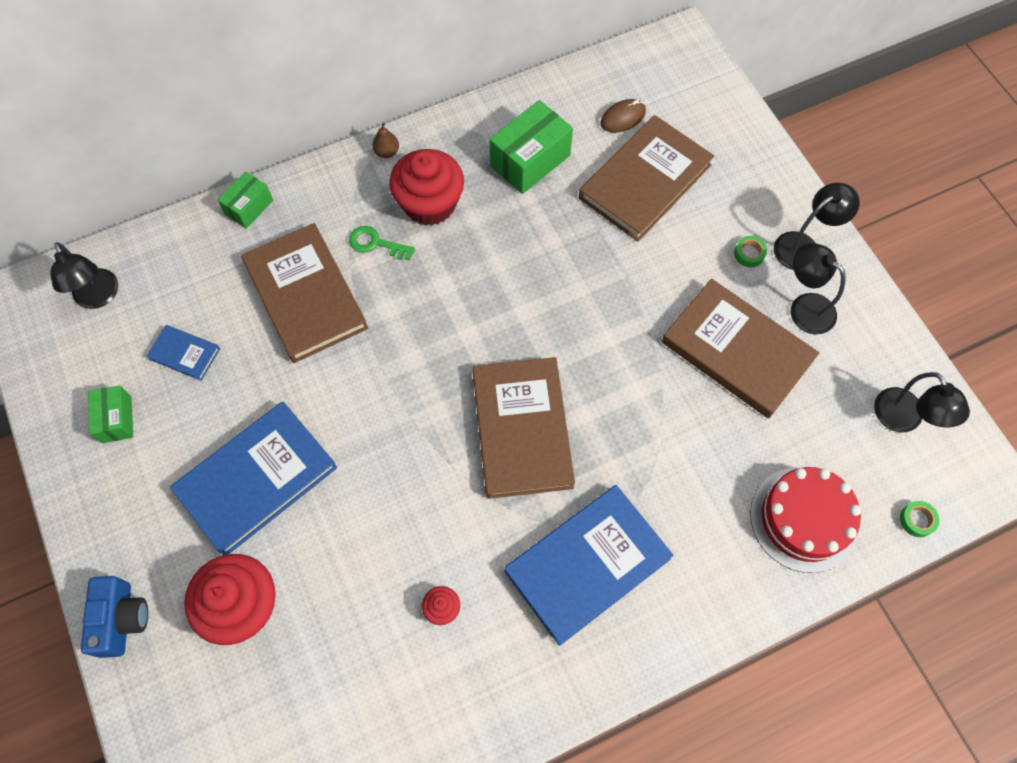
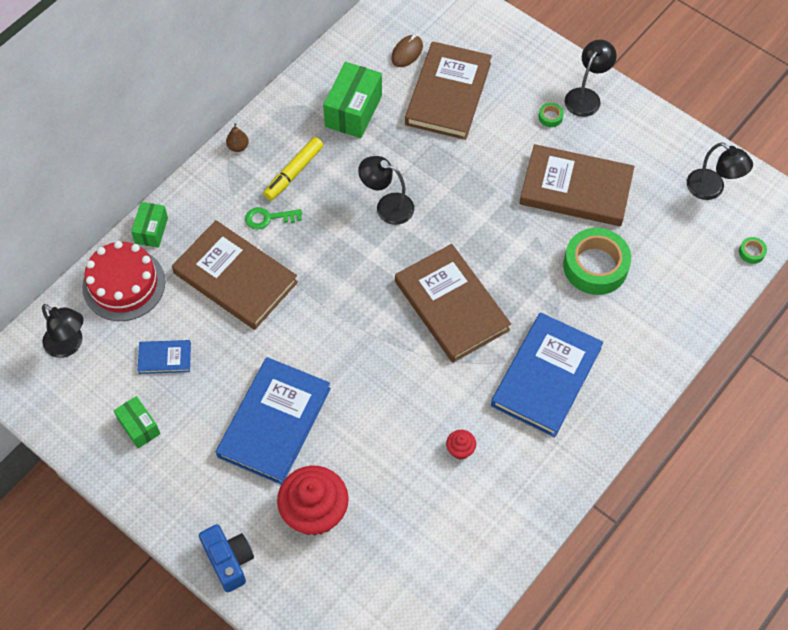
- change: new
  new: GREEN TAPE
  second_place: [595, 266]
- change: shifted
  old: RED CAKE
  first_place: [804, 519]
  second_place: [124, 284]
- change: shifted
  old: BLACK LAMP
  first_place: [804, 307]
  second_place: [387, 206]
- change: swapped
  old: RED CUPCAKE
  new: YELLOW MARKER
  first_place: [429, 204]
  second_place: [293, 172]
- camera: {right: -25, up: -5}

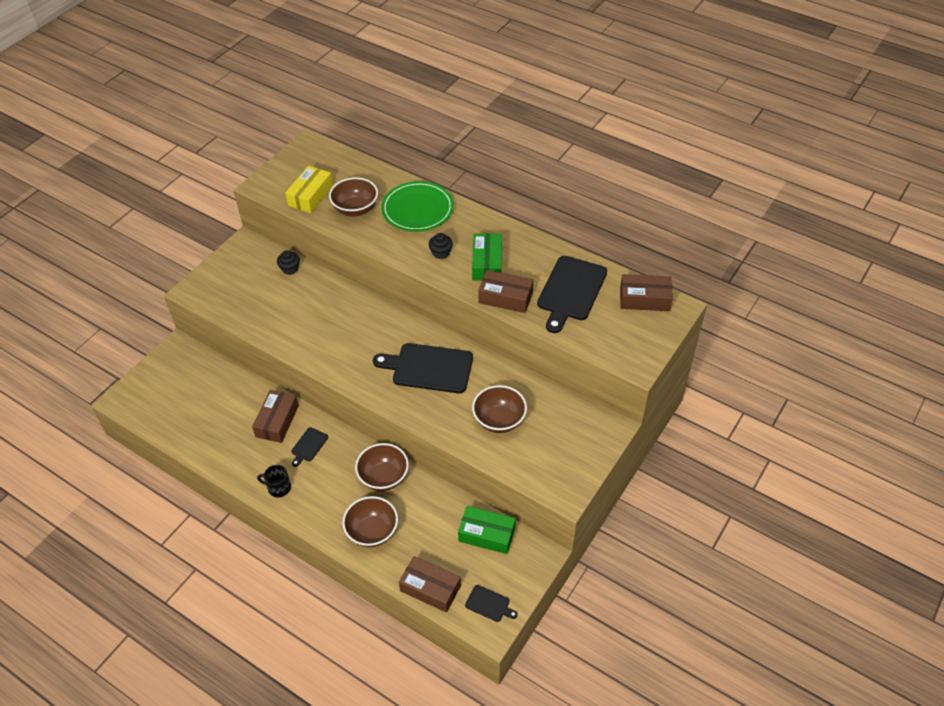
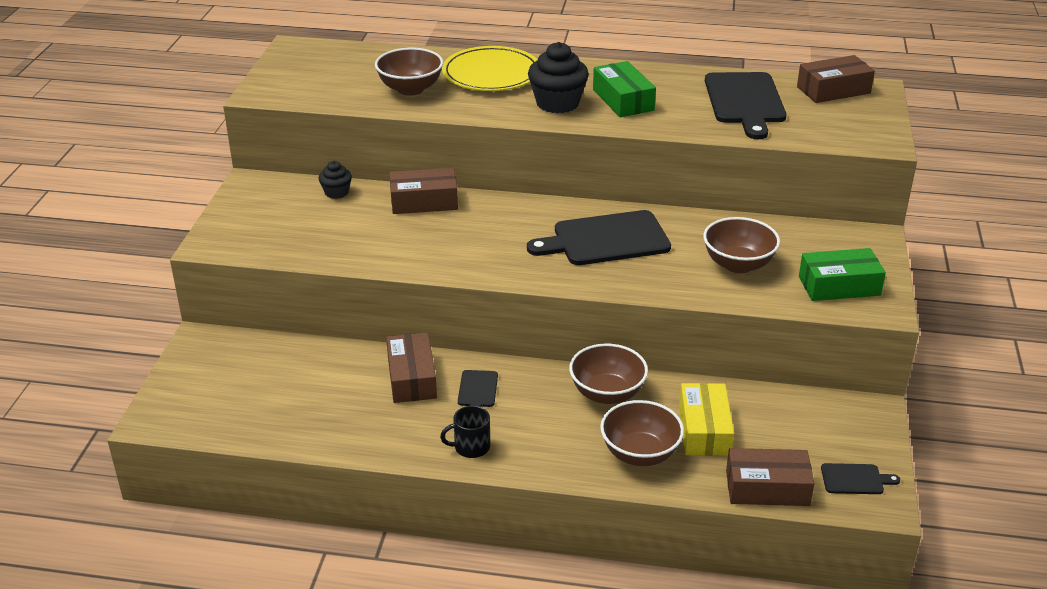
- change: shifted
  old: YELLOW BOX
  first_place: [310, 195]
  second_place: [704, 430]
- change: shifted
  old: GREEN BOX
  first_place: [486, 534]
  second_place: [839, 286]
- change: shifted
  old: BROWN BOX
  first_place: [505, 297]
  second_place: [424, 201]
- change: repainted
  old: GREEN PLATE
  new: YELLOW PLATE
  first_place: [417, 209]
  second_place: [491, 73]
- change: scaled
  old: BLACK CUPCAKE
  first_place: [441, 253]
  second_place: [557, 103]
  factor: 1.82
- camera: {right: -25, up: -15}

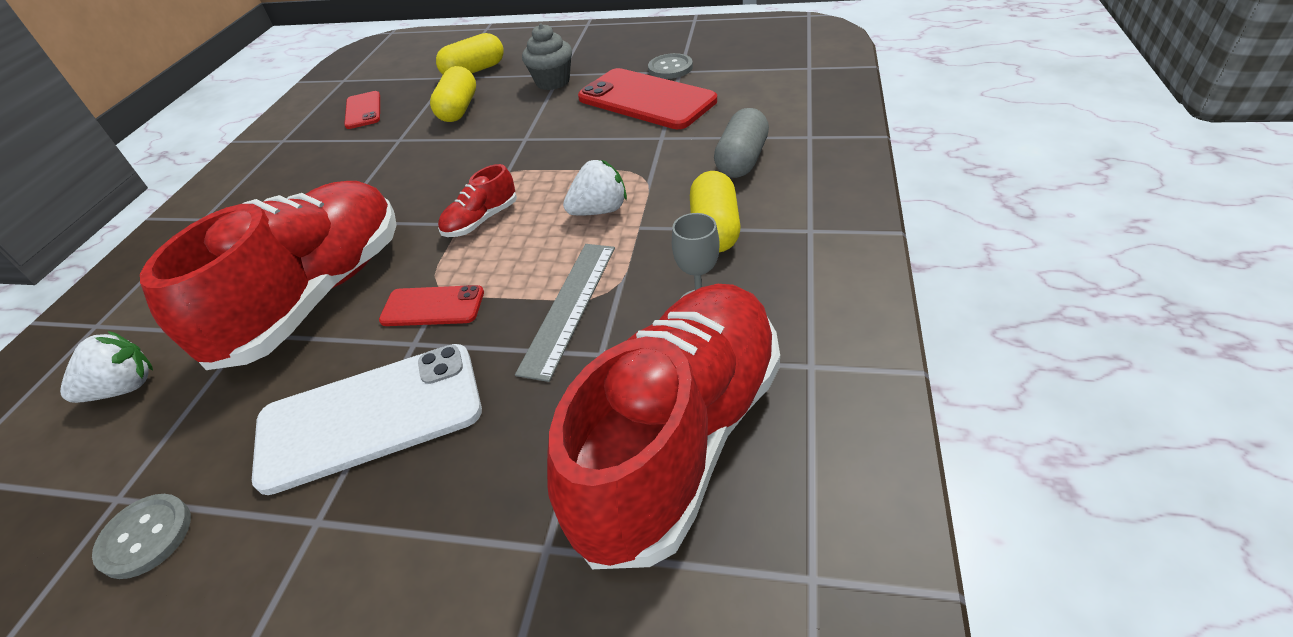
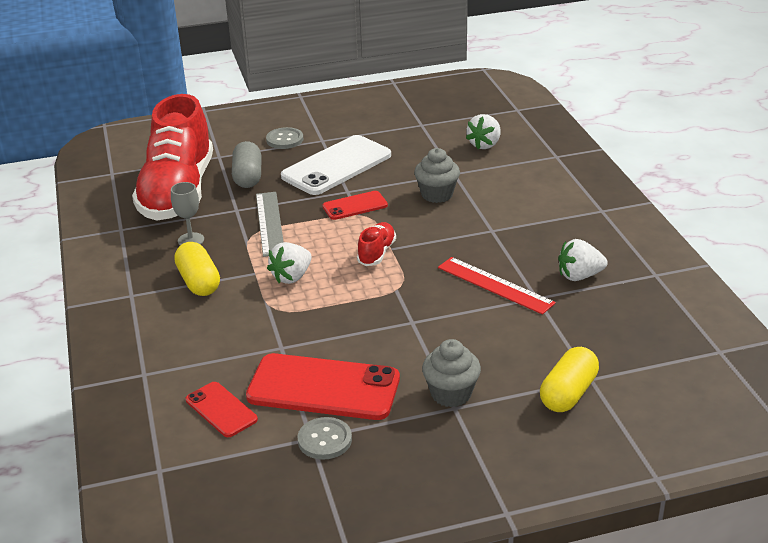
- change: gone
  old: YELLOW CAPSULE
  first_place: [459, 109]
- change: new
  new: RED RULER
  second_place: [495, 285]
- change: new
  new: WHITE STRAWBERRY
  second_place: [579, 276]
- change: shifted
  old: GREY BUTTON
  first_place: [145, 537]
  second_place: [284, 140]
- change: shifted
  old: RED PHONE
  first_place: [363, 110]
  second_place: [221, 410]
- change: shifted
  old: GREY CAPSULE
  first_place: [742, 160]
  second_place: [248, 177]
- change: swapped
  old: RED SHOE
  new: GREY CUPCAKE
  first_place: [316, 296]
  second_place: [437, 194]
- camera: {right: 150, up: -10}

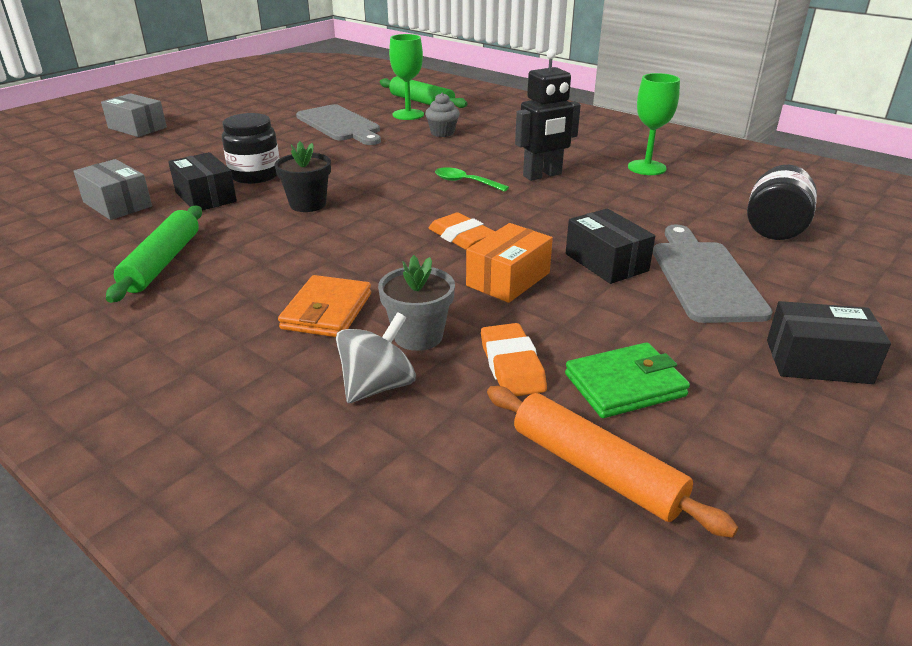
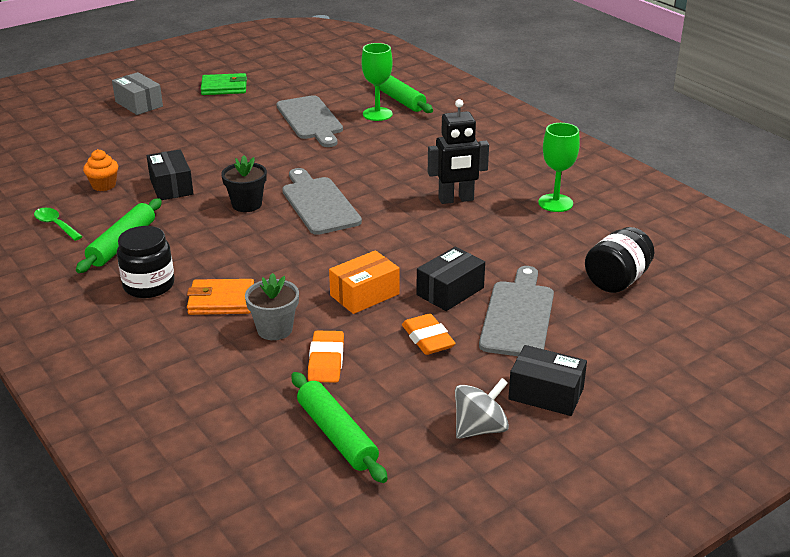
- change: gone
  old: GREY CUPCAKE
  first_place: [442, 133]
- change: new
  new: GREY CUTTING BOARD
  second_place: [319, 203]
- change: shifted
  old: BLACK JAR
  first_place: [255, 175]
  second_place: [149, 285]
- change: shifted
  old: GREY SPINNING TOP
  first_place: [377, 386]
  second_place: [480, 429]
- change: shifted
  old: ORANGE ERASER
  first_place: [461, 237]
  second_place: [427, 339]
- change: shifted
  old: GREEN SPOON
  first_place: [465, 182]
  second_place: [56, 225]
- change: shifted
  old: GREEN WALLET
  first_place: [625, 385]
  second_place: [224, 87]
- change: swapped
  old: GREY BOX
  new: ORANGE CUPCAKE
  first_place: [117, 204]
  second_place: [104, 185]
- change: repainted
  old: ORANGE ROLLING PIN
  new: GREEN ROLLING PIN
  first_place: [595, 470]
  second_place: [336, 435]
- change: rotated
  old: ORANGE WALLET
  first_place: [327, 311]
  second_place: [221, 301]
  degrees: 60
- change: rotated
  old: BLACK BOX
  first_place: [606, 262]
  second_place: [450, 291]
  degrees: 60
- camera: {right: 15, up: 0}

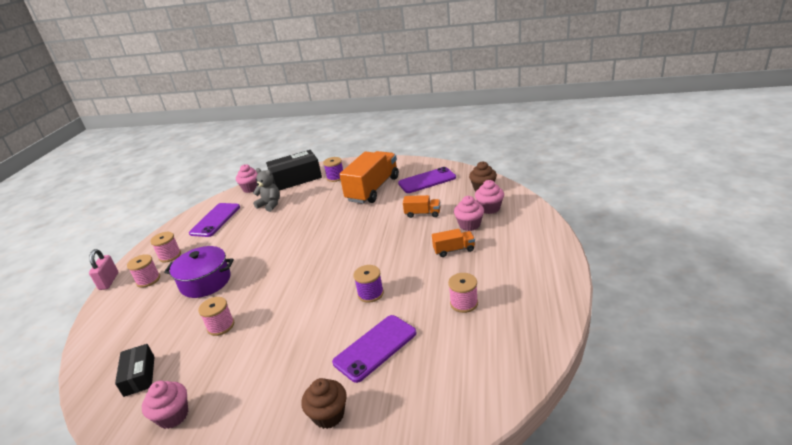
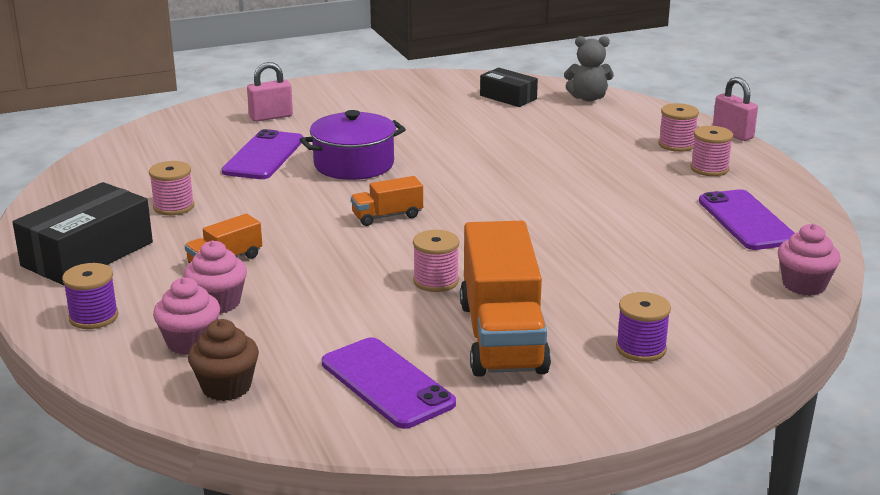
- change: gone
  old: PINK CUPCAKE
  first_place: [173, 416]
- change: shifted
  old: PURPLE POT
  first_place: [205, 282]
  second_place: [354, 164]
- change: shifted
  old: PINK SPOOL
  first_place: [221, 326]
  second_place: [436, 281]
- change: shifted
  old: GREY TEDDY BEAR
  first_place: [270, 205]
  second_place: [588, 98]
- change: shifted
  old: BLACK BOX
  first_place: [296, 179]
  second_place: [87, 254]
- change: shifted
  old: PURPLE SPOOL
  first_place: [370, 293]
  second_place: [93, 317]
- change: shifted
  old: ORANGE TRUCK
  first_place: [422, 213]
  second_place: [387, 216]
- change: swapped
  old: BROWN CUPCAKE
  new: PINK PADLOCK
  first_place: [328, 415]
  second_place: [271, 117]
- change: rotated
  old: PURPLE PHONE
  first_place: [427, 180]
  second_place: [387, 383]
  degrees: -75
- camera: {right: 145, up: -5}

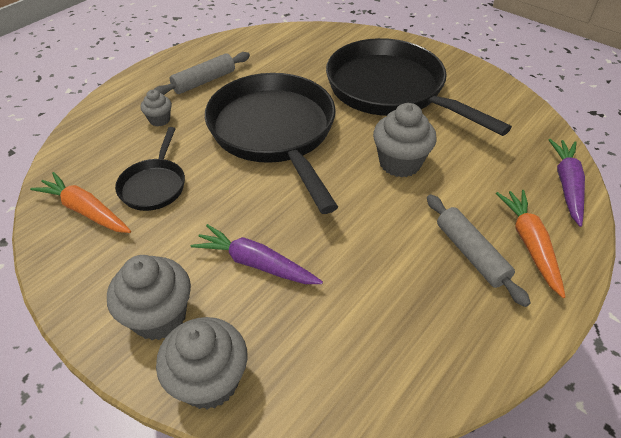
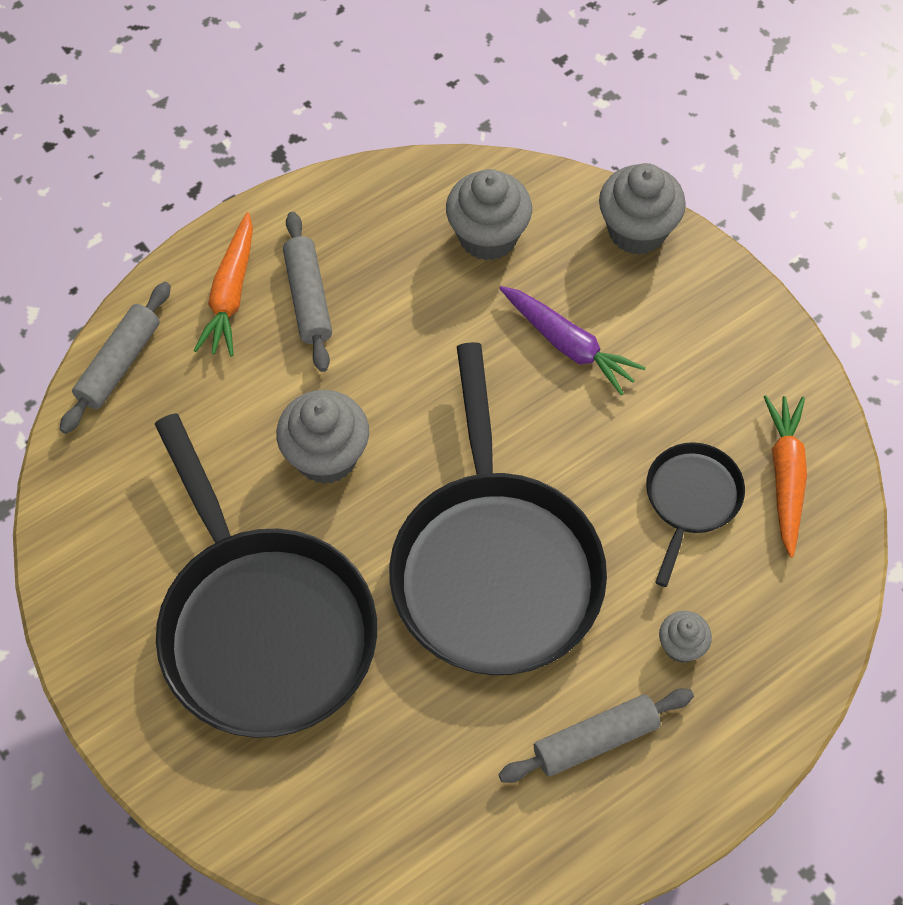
- change: shifted
  old: GREY CUPCAKE
  first_place: [159, 317]
  second_place: [488, 236]
- change: swapped
  old: PURPLE CARROT
  new: GREY ROLLING PIN
  first_place: [566, 185]
  second_place: [119, 364]
- change: rotated
  old: ORANGE CARROT
  first_place: [85, 210]
  second_place: [785, 476]
  degrees: -135
- camera: {right: -165, up: 15}

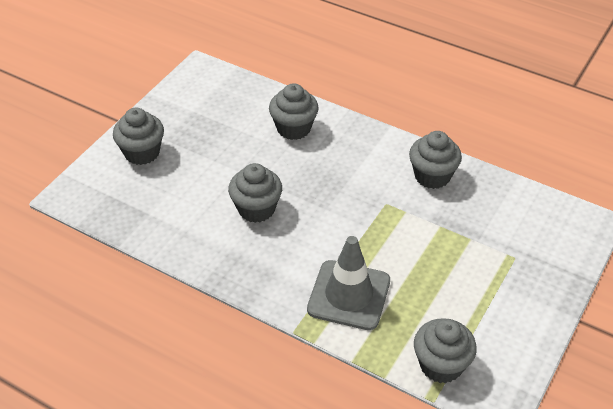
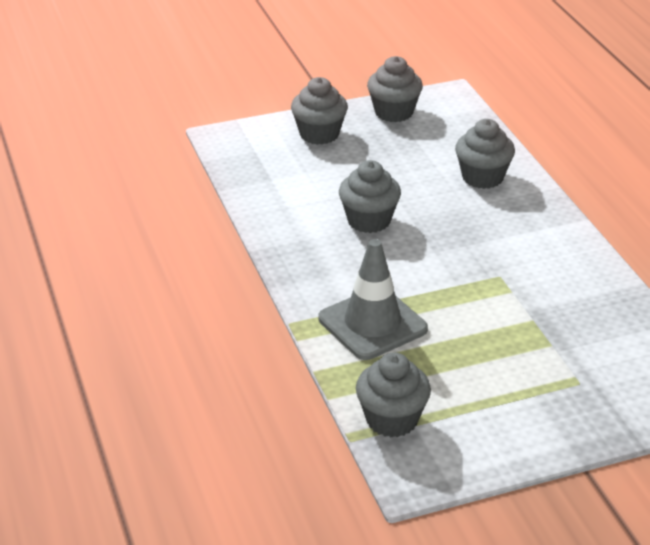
- change: shifted
  old: GREY CUPCAKE
  first_place: [432, 176]
  second_place: [394, 112]
- camera: {right: 40, up: -10}

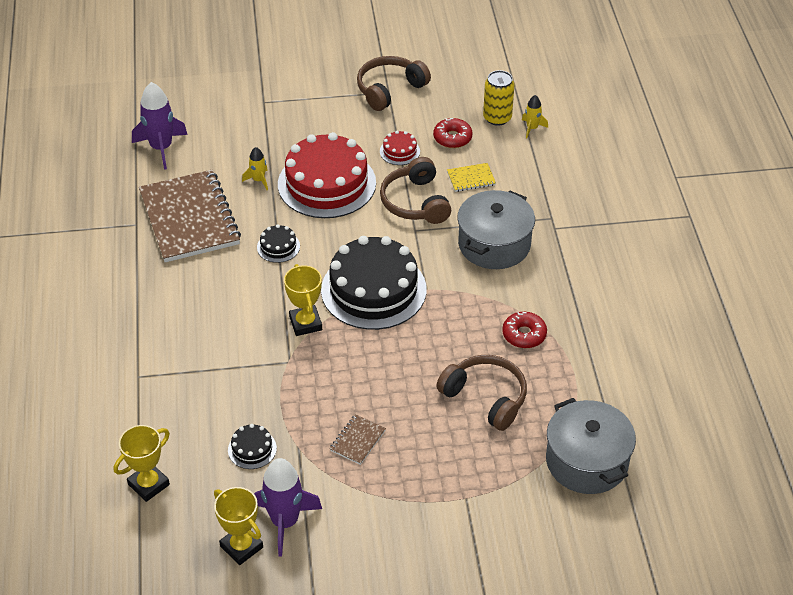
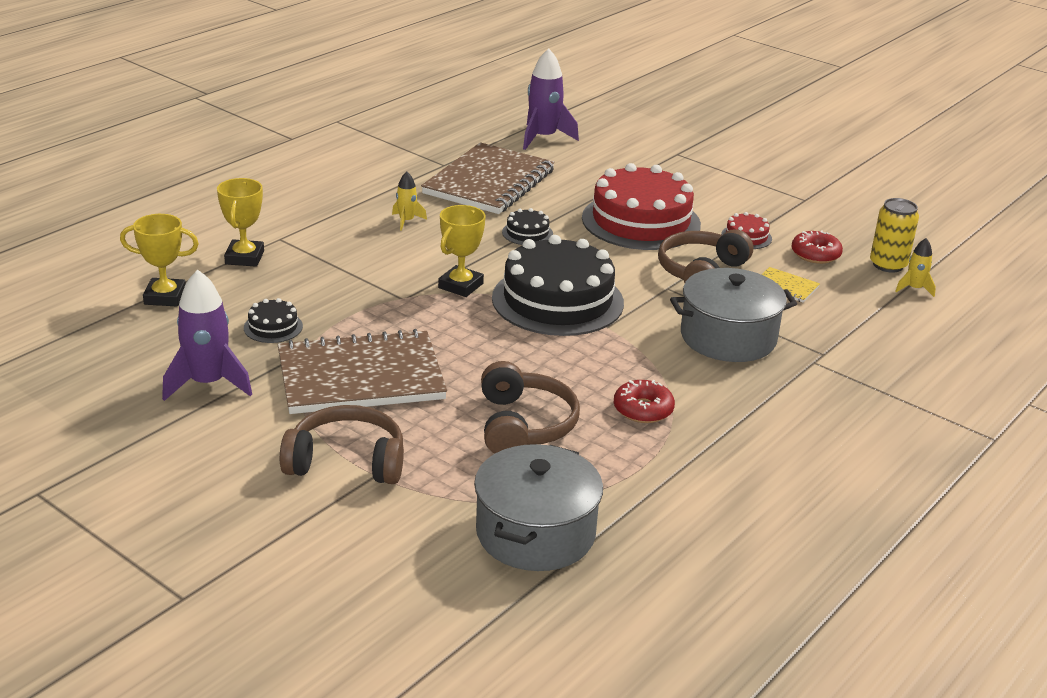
- change: shifted
  old: YELLOW TROPHY
  first_place: [241, 547]
  second_place: [244, 258]
- change: shifted
  old: YELLOW ROCKET
  first_place: [258, 180]
  second_place: [406, 221]
- change: shifted
  old: BROWN HEADPHONES
  first_place: [389, 89]
  second_place: [347, 461]
- change: scaled
  old: BROWN NOTEBOOK
  first_place: [357, 440]
  second_place: [360, 376]
  factor: 2.44
- camera: {right: 45, up: -15}

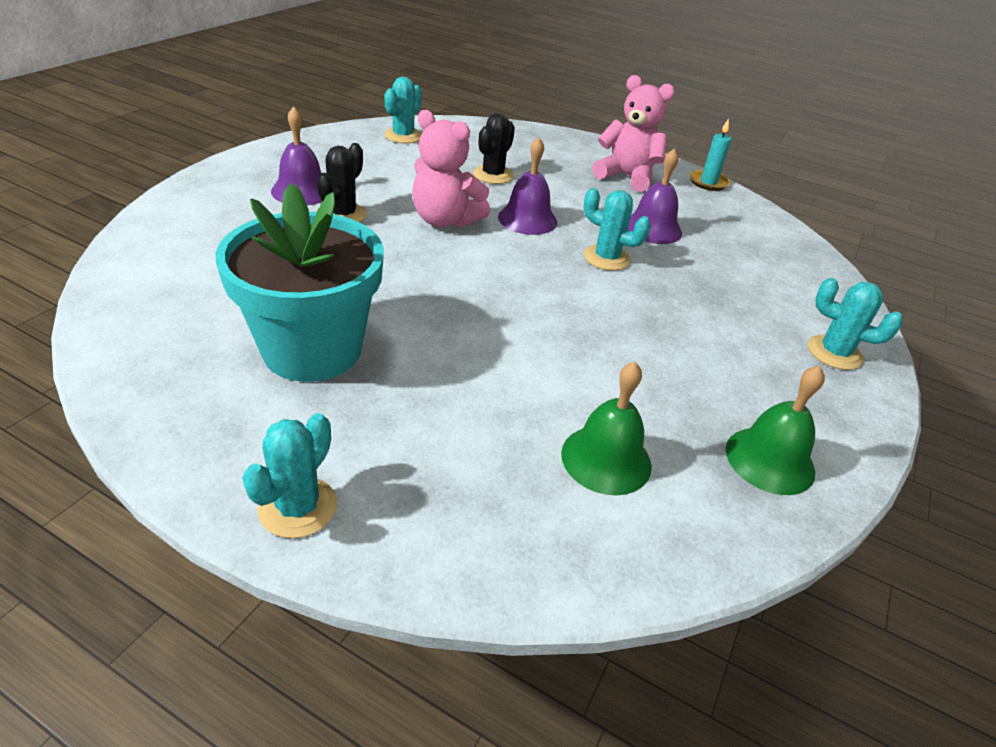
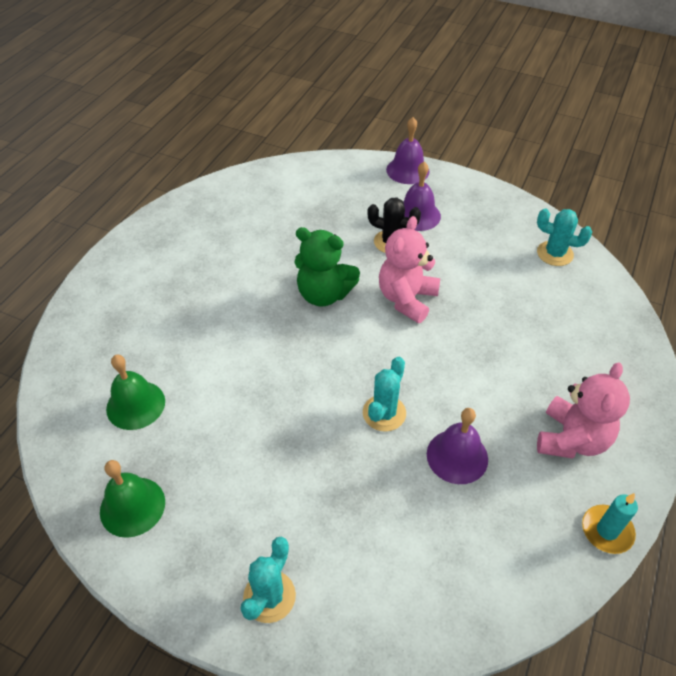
- change: gone
  old: TURQUOISE FLOWER POT
  first_place: [312, 349]
- change: gone
  old: TURQUOISE CACTUS
  first_place: [298, 507]
- change: gone
  old: BLACK CACTUS
  first_place: [493, 175]
- change: new
  new: GREEN TEDDY BEAR
  second_place: [324, 294]
- change: shifted
  old: PURPLE BELL
  first_place: [527, 219]
  second_place: [407, 170]
- camera: {right: 90, up: 10}

